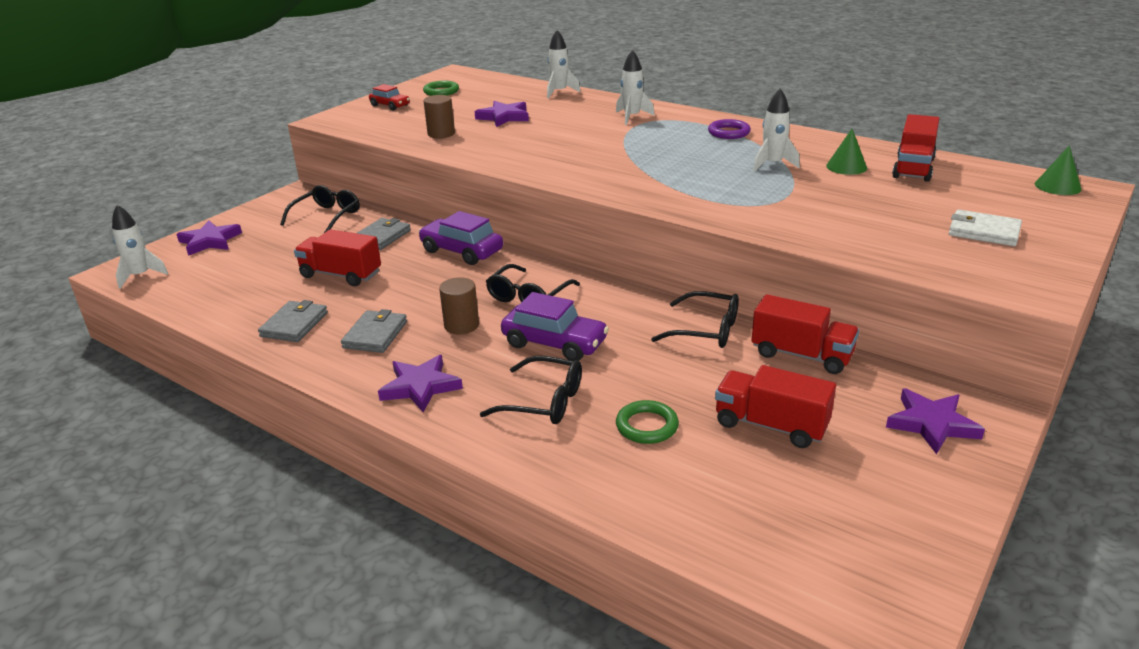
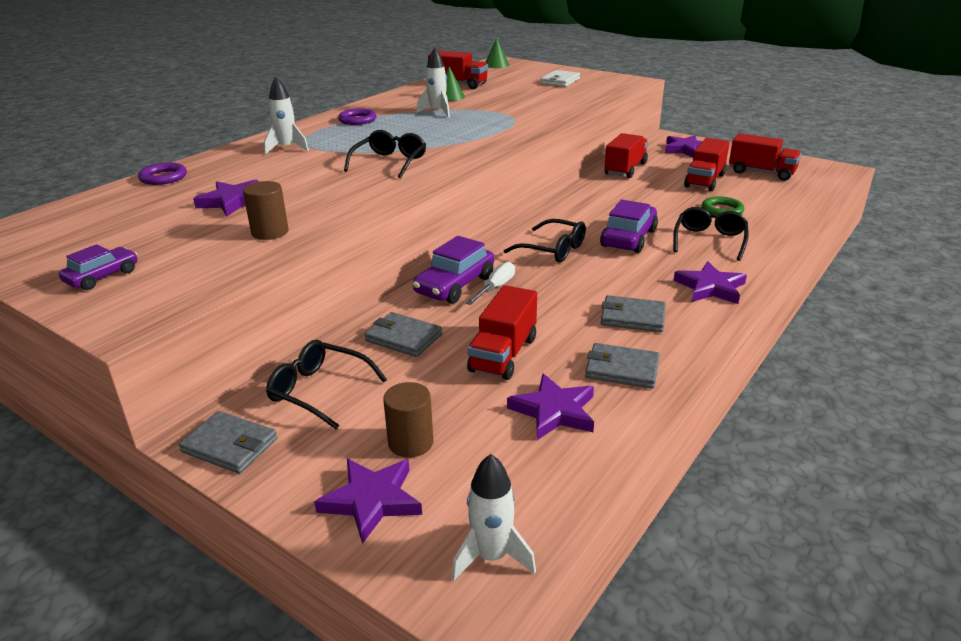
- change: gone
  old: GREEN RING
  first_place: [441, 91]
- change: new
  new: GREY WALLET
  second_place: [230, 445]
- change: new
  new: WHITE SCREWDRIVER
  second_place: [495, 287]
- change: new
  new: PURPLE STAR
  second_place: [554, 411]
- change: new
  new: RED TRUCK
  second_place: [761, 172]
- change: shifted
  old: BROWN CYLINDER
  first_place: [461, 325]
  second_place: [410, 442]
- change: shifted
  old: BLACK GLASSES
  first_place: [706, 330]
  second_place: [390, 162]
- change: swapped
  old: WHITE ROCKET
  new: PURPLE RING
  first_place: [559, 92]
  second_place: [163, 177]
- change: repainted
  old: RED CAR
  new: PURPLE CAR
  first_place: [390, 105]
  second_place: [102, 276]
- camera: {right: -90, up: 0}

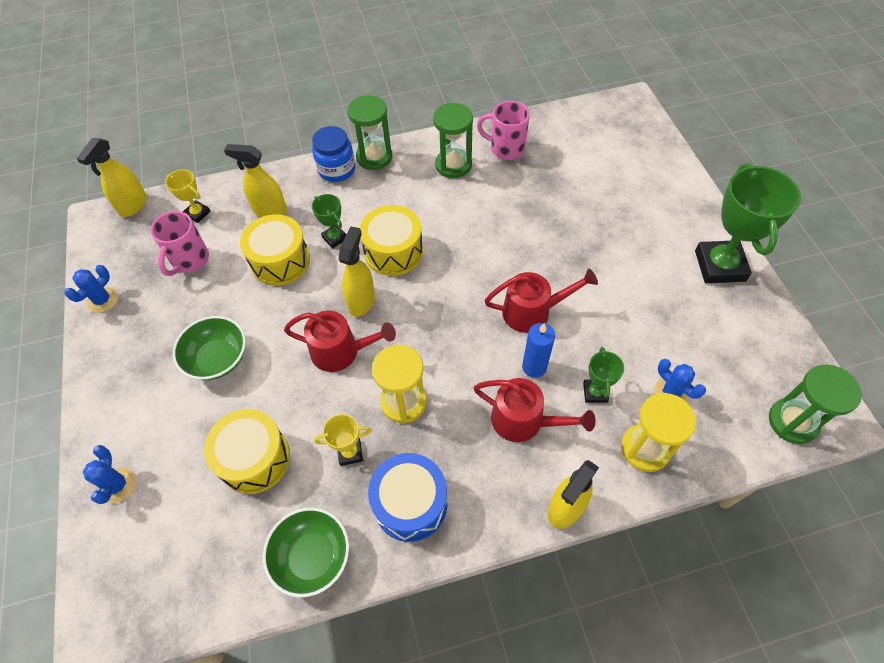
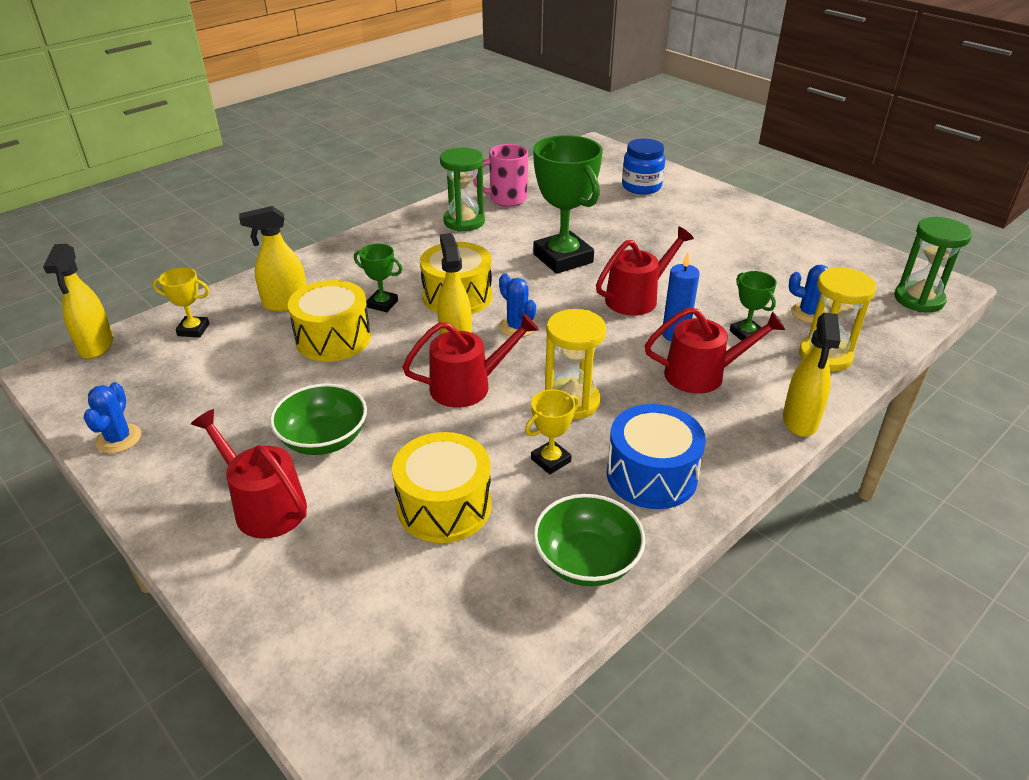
- change: gone
  old: PINK MUG
  first_place: [190, 260]
- change: gone
  old: GREEN HOURGLASS
  first_place: [374, 157]
- change: new
  new: RED WATERING CAN
  second_place: [264, 506]
- change: shifted
  old: BLUE CACTUS
  first_place: [118, 485]
  second_place: [517, 327]
- change: shifted
  old: BLUE JAR
  first_place: [336, 169]
  second_place: [641, 187]
- change: shifted
  old: GREEN TROPHY
  first_place: [719, 266]
  second_place: [563, 258]
- camera: {right: -30, up: -20}

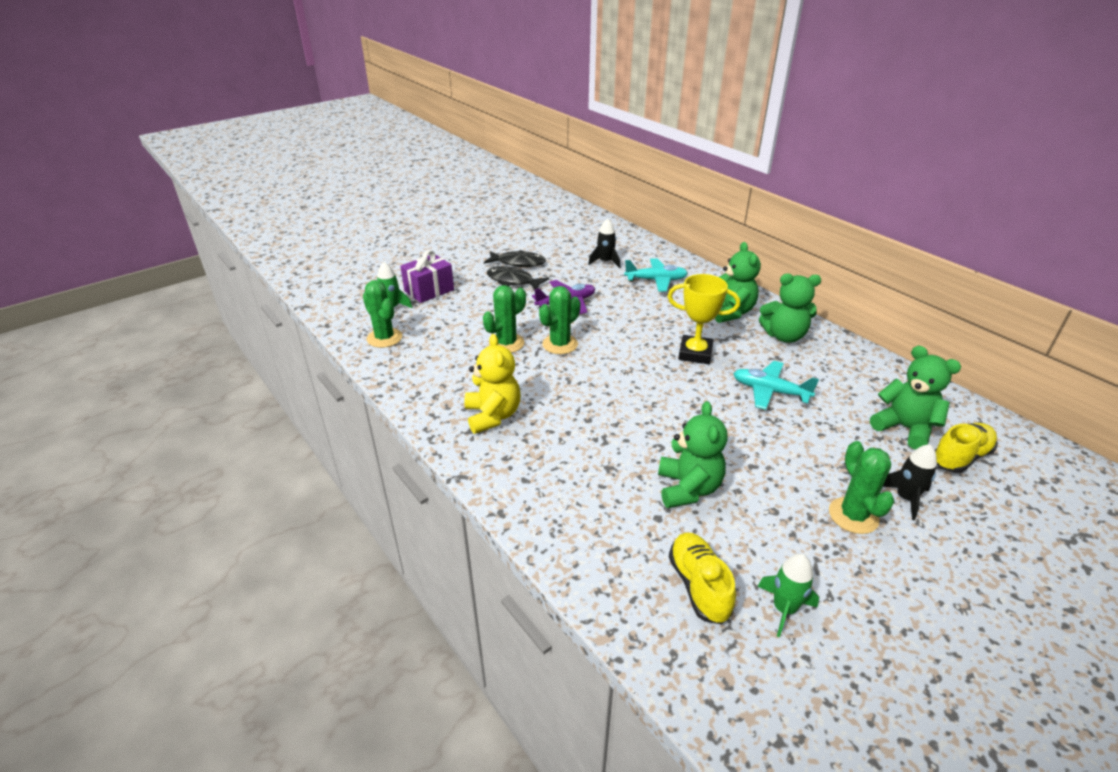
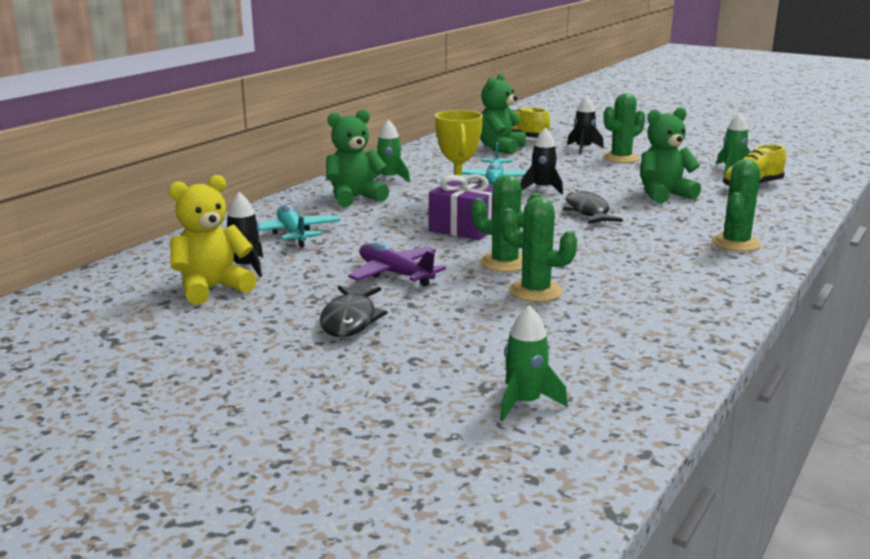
- change: new
  new: BLACK ROCKET
  second_place: [542, 189]
- change: shifted
  old: GREEN CACTUS
  first_place: [384, 338]
  second_place: [735, 243]
- change: shifted
  old: PURPLE GIFT
  first_place: [429, 290]
  second_place: [463, 229]
- change: shifted
  old: YELLOW TEDDY BEAR
  first_place: [493, 416]
  second_place: [212, 288]
- change: shifted
  old: BLACK FISH
  first_place: [518, 263]
  second_place: [587, 212]
- change: swapped
  old: GREEN TEDDY BEAR
  new: GREEN ROCKET
  first_place: [784, 336]
  second_place: [389, 179]
- camera: {right: -110, up: -15}

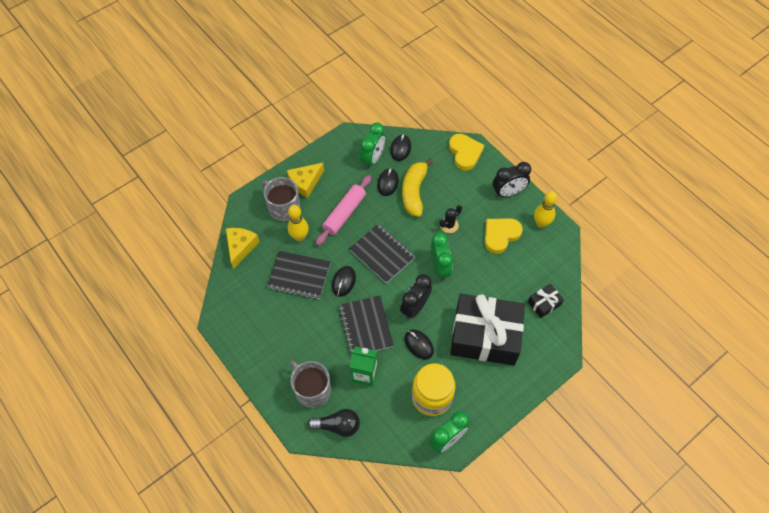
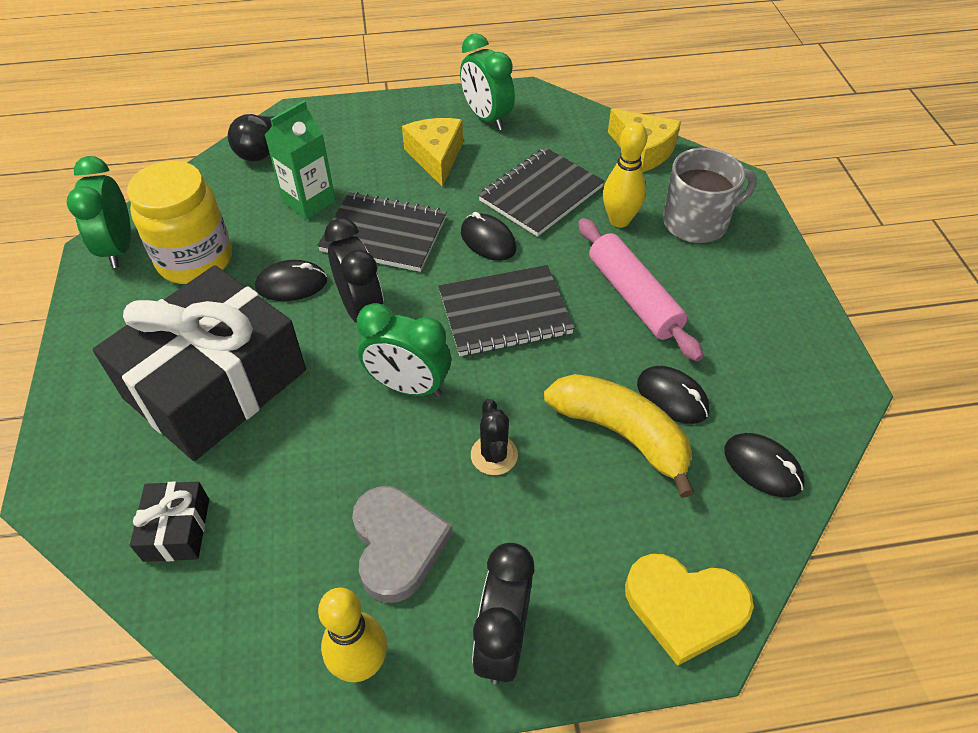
- change: gone
  old: GREY MUG
  first_place: [312, 390]
- change: shifted
  old: YELLOW CHEESE
  first_place: [305, 183]
  second_place: [436, 157]
- change: shifted
  old: GREEN CLOCK
  first_place: [372, 158]
  second_place: [486, 118]
- change: repainted
  old: YELLOW HEART
  new: GREY HEART
  first_place: [500, 235]
  second_place: [397, 545]
- camera: {right: 120, up: -10}

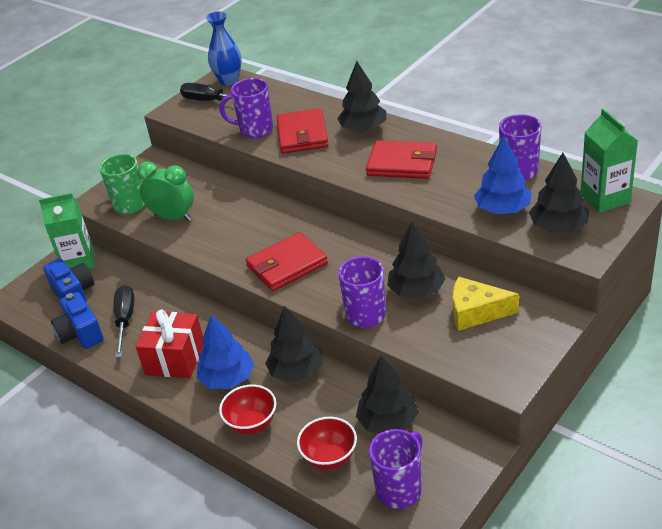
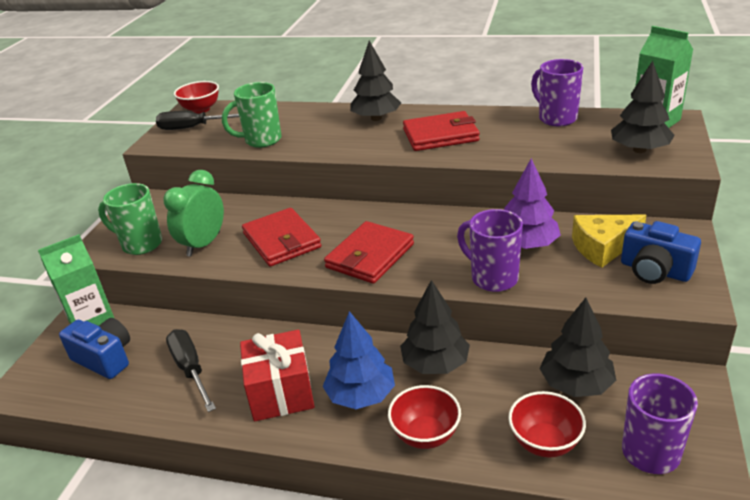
- change: gone
  old: BLUE TREE
  first_place: [502, 209]
- change: shifted
  old: BLUE CAMERA
  first_place: [80, 333]
  second_place: [654, 271]
- change: shifted
  old: RED WALLET
  first_place: [302, 134]
  second_place: [282, 240]
- change: swapped
  old: BLUE VASE
  new: RED BOWL
  first_place: [229, 80]
  second_place: [201, 109]
- change: repainted
  old: PURPLE MUG
  new: GREEN MUG
  first_place: [255, 130]
  second_place: [261, 140]
- change: repainted
  old: BLACK TREE
  new: PURPLE TREE
  first_place: [416, 291]
  second_place: [527, 244]
- change: rotated
  old: GREEN CLOCK
  first_place: [173, 217]
  second_place: [203, 244]
  degrees: -60
- camera: {right: -25, up: -5}

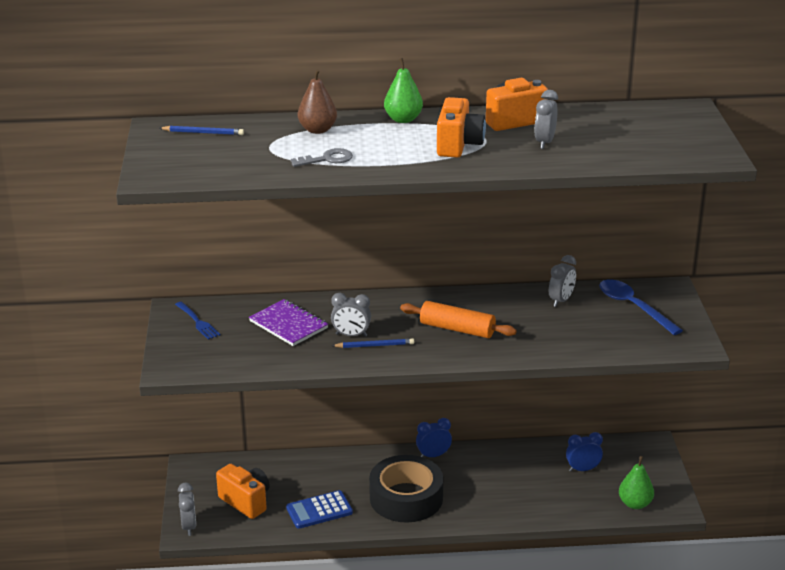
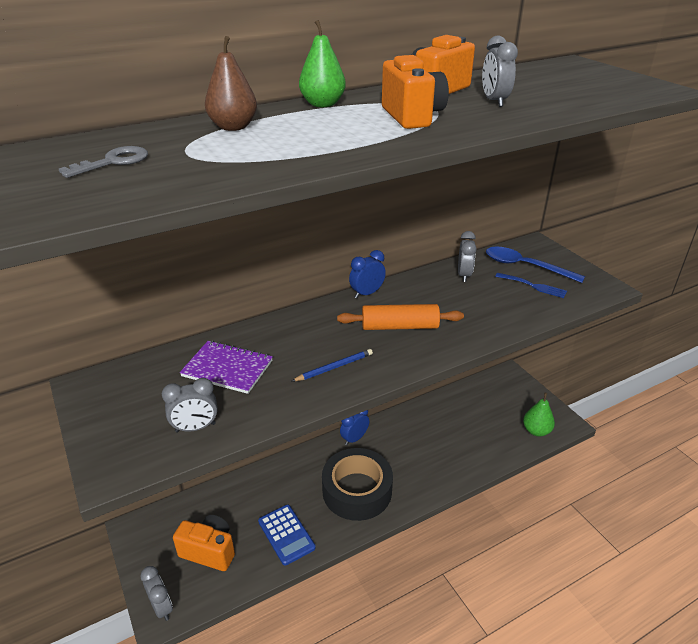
- change: gone
  old: BLUE PENCIL
  first_place: [203, 133]
- change: shifted
  old: BLUE FORK
  first_place: [198, 322]
  second_place: [533, 286]
- change: shifted
  old: GREY KEY
  first_place: [327, 159]
  second_place: [113, 162]
- change: shifted
  old: GREY CLOCK
  first_place: [351, 335]
  second_place: [195, 428]
- change: shifted
  old: BLUE CLOCK
  first_place: [583, 469]
  second_place: [367, 293]
- change: rotated
  old: BLUE CALCULATOR
  first_place: [319, 510]
  second_place: [286, 534]
  degrees: -75
- camera: {right: -25, up: 5}

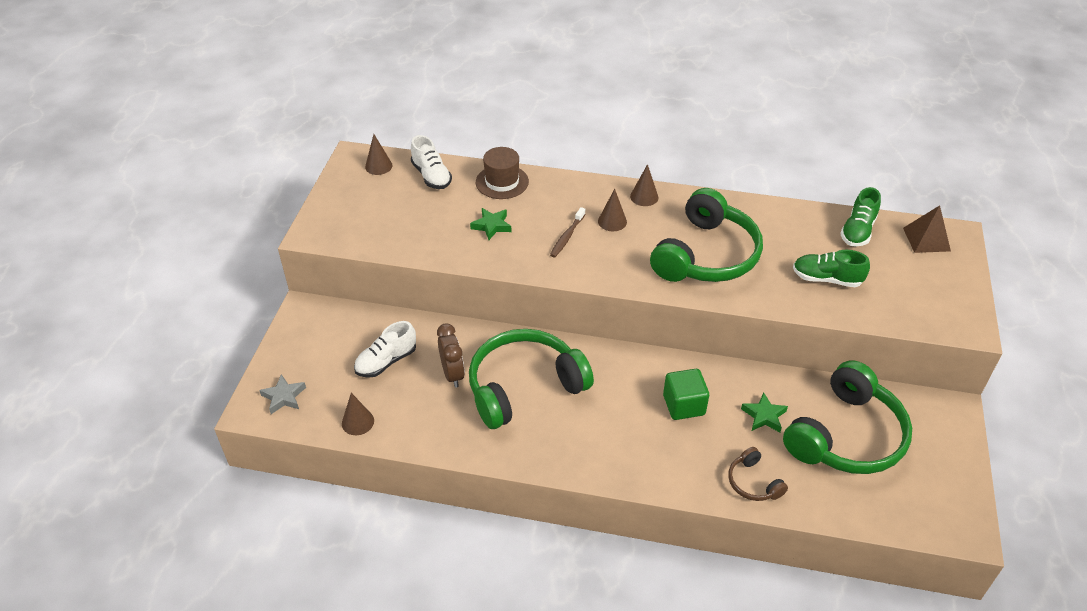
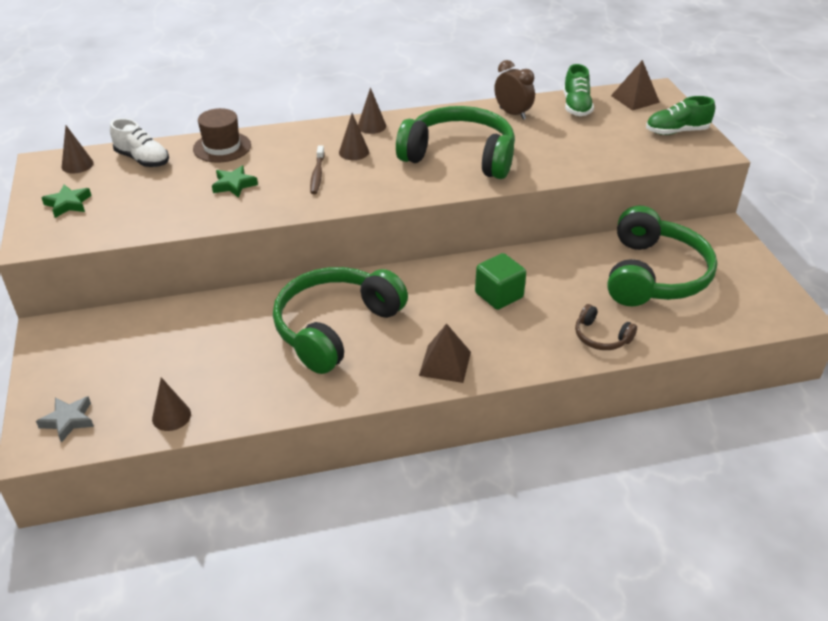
- change: gone
  old: WHITE SHOE
  first_place: [386, 361]
- change: new
  new: BROWN PYRAMID
  second_place: [445, 363]
- change: shifted
  old: BROWN CLOCK
  first_place: [452, 374]
  second_place: [512, 113]
- change: shifted
  old: GREEN STAR
  first_place: [764, 416]
  second_place: [68, 204]
- change: shifted
  old: GREEN SHOE
  first_place: [826, 279]
  second_place: [676, 131]
- change: rotated
  old: GREEN HEADPHONES
  first_place: [706, 255]
  second_place: [460, 156]
  degrees: -75
- camera: {right: -25, up: -5}

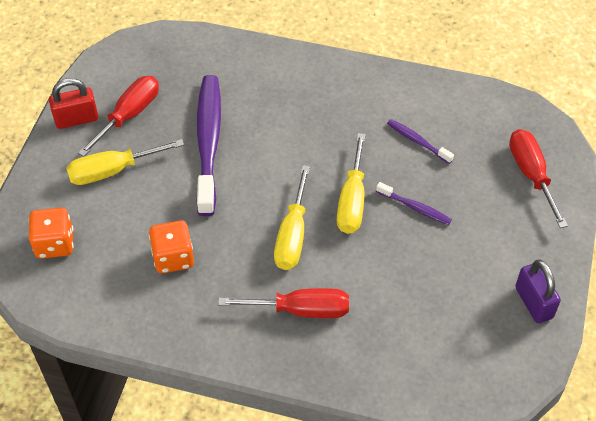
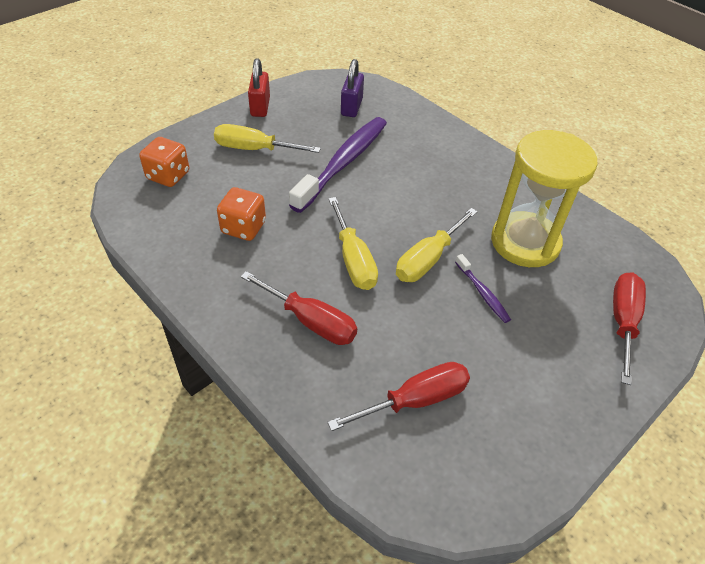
- change: shifted
  old: RED SCREWDRIVER
  first_place: [129, 115]
  second_place: [415, 400]
- change: shifted
  old: PURPLE PADLOCK
  first_place: [534, 302]
  second_place: [351, 107]
- change: swapped
  old: PURPLE TOOTHBRUSH
  new: YELLOW HOURGLASS
  first_place: [417, 141]
  second_place: [525, 242]
- change: rotated
  old: RED PADLOCK
  first_place: [76, 119]
  second_place: [260, 107]
  degrees: 75
- change: rotated
  old: YELLOW SCREWDRIVER
  first_place: [292, 235]
  second_place: [353, 260]
  degrees: -60
- camera: {right: 30, up: -5}

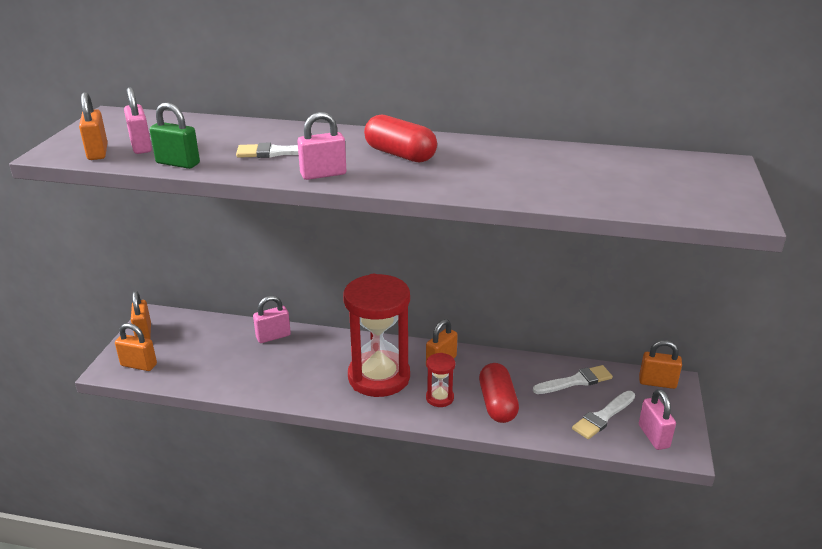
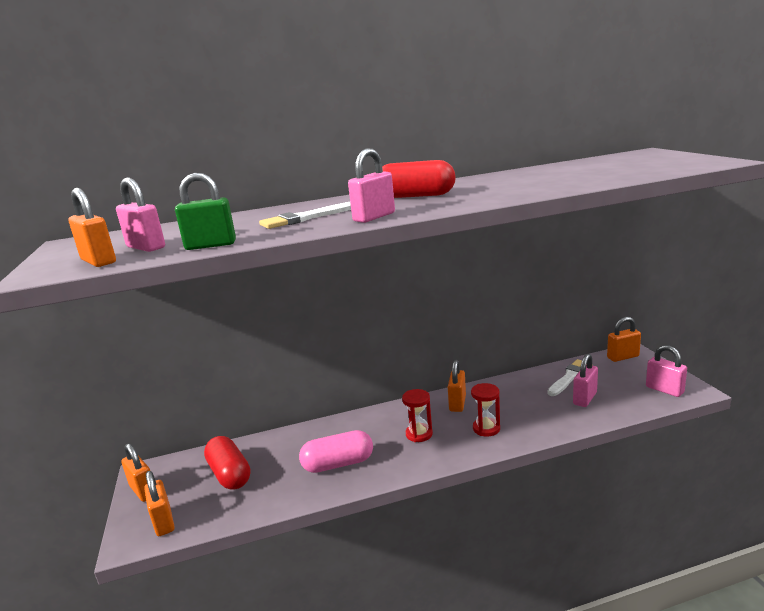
- change: gone
  old: WHITE BRUSH
  first_place: [603, 417]
- change: new
  new: PINK CAPSULE
  second_place: [338, 464]
- change: shifted
  old: PINK PADLOCK
  first_place: [273, 336]
  second_place: [585, 398]
- change: shifted
  old: RED CAPSULE
  first_place: [497, 404]
  second_place: [230, 474]
- change: rotated
  old: ORANGE PADLOCK
  first_place: [139, 365]
  second_place: [163, 522]
  degrees: 75
- change: scaled
  old: RED HOURGLASS
  first_place: [379, 377]
  second_place: [419, 434]
  factor: 0.44
- camera: {right: -25, up: -10}

